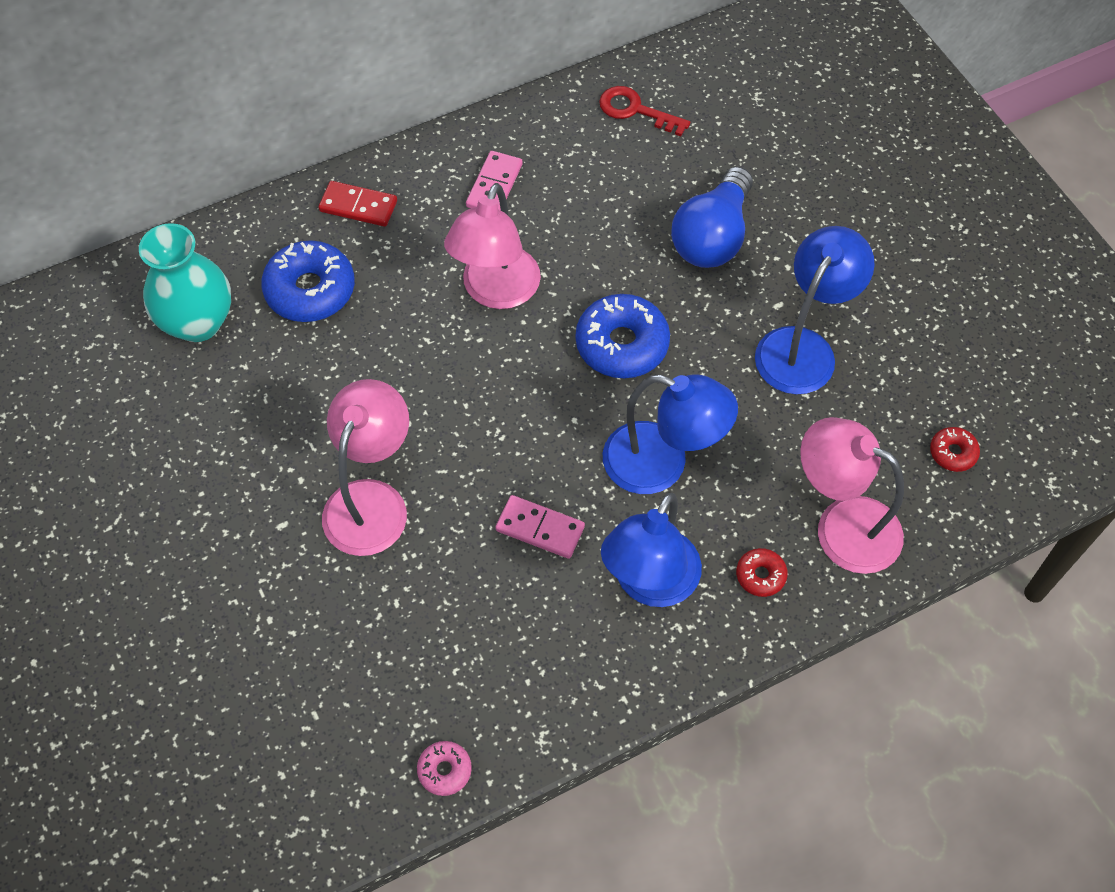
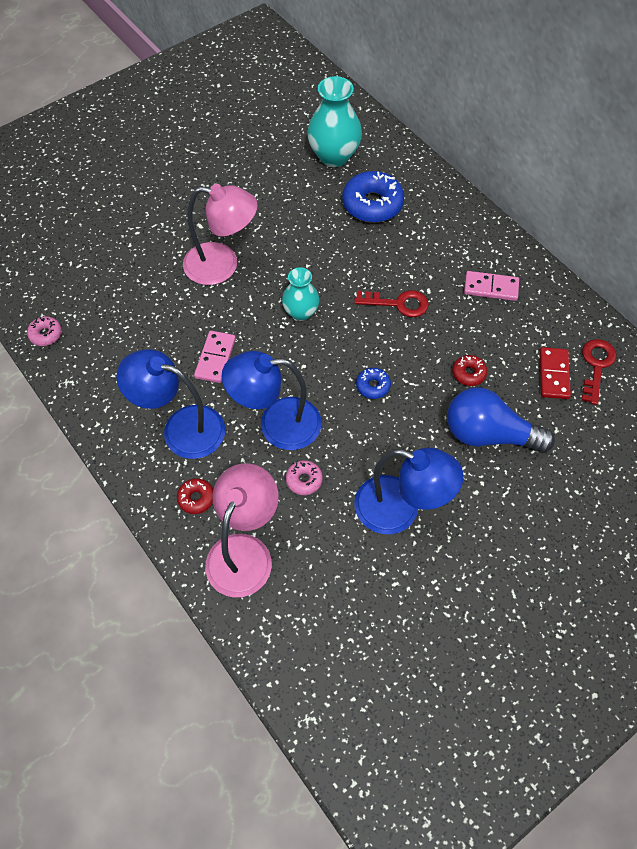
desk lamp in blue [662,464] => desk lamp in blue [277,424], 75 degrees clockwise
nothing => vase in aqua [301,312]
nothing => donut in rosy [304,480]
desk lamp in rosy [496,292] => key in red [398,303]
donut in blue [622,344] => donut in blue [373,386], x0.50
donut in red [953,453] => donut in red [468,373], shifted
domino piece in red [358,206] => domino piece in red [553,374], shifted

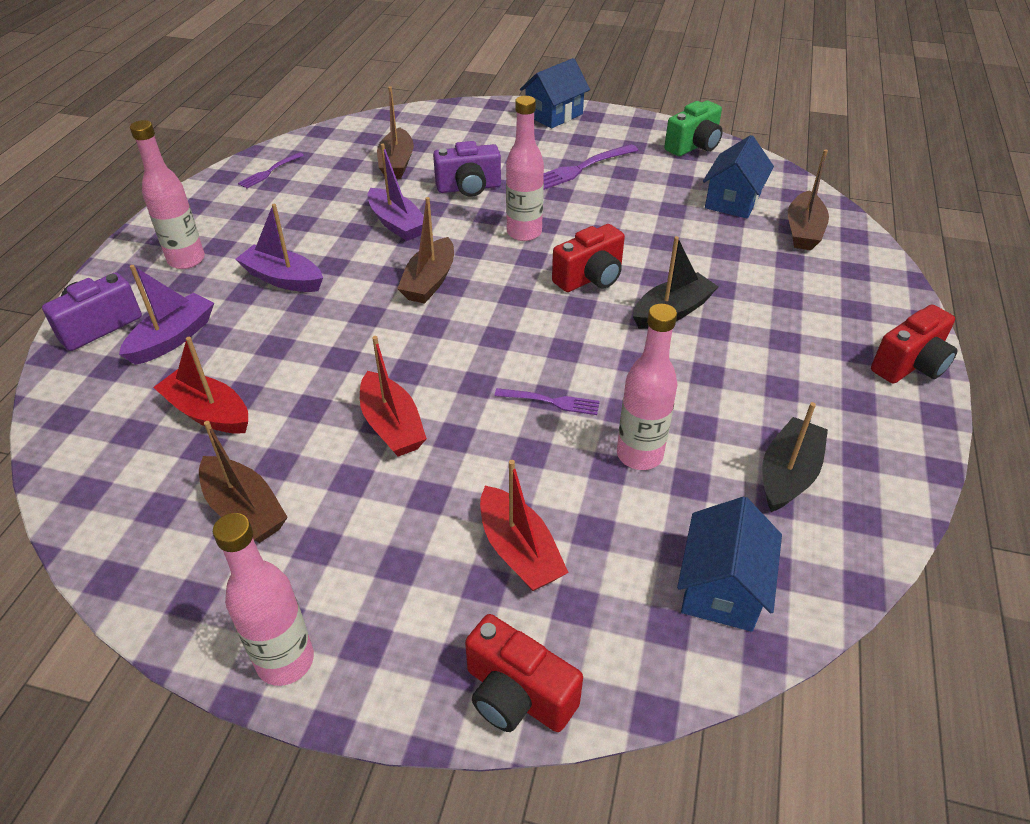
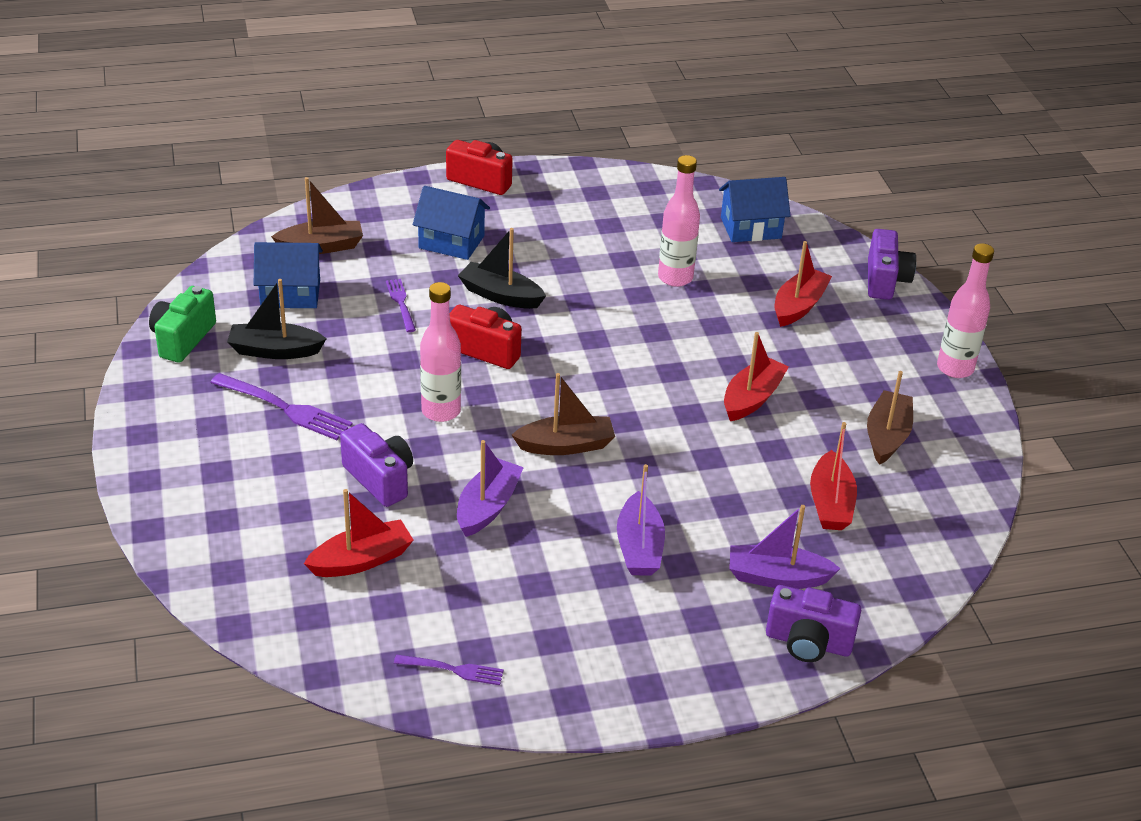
photo camera in green [694,146] => photo camera in green [182,339], 90 degrees counterclockwise
toy boat in ebony [788,474] => toy boat in ebony [275,350], shifted
toy boat in brown [396,163] => toy boat in red [361,560]
fork in violet [551,401] => fork in violet [401,303], shifted
toy house in blue [554,115] => toy house in blue [451,242], shifted
photo camera in red [517,695] => photo camera in violet [885,280]
drink bottle in rosy [186,260] => nothing

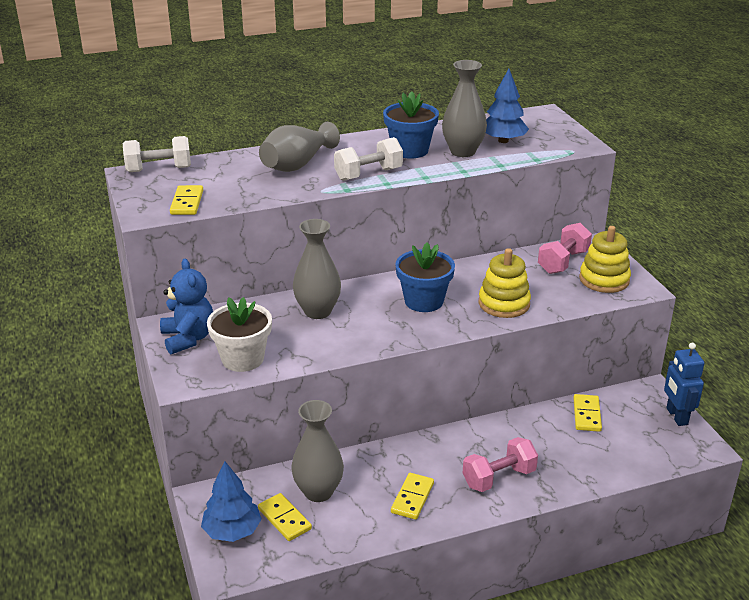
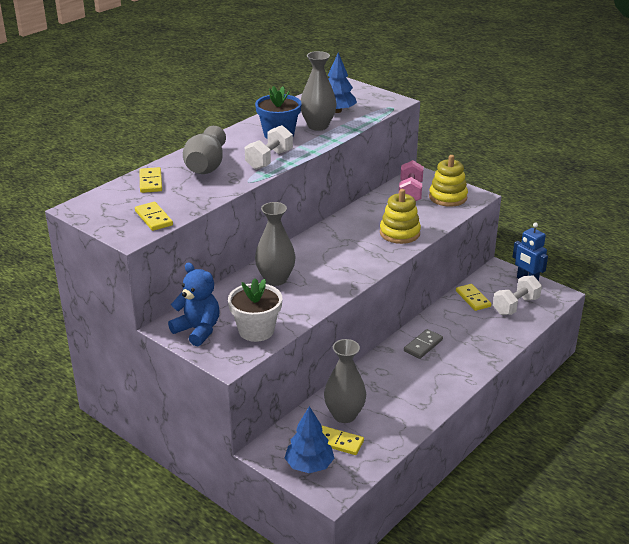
domino piece in bright yellow [412,498] => domino piece in bright yellow [151,182], shifted
nothing => domino piece in gray [423,345]
dumbbell in pure white [159,169] => dumbbell in pure white [515,306], shifted
potted plant in blue [424,301] => nothing
dumbbell in rosy [499,478] => nothing

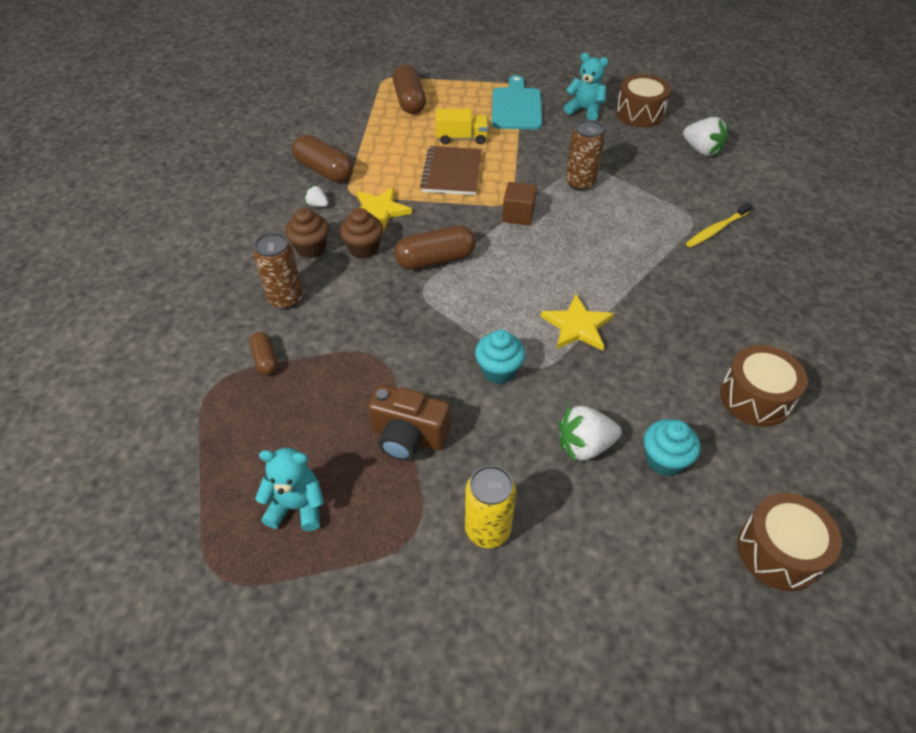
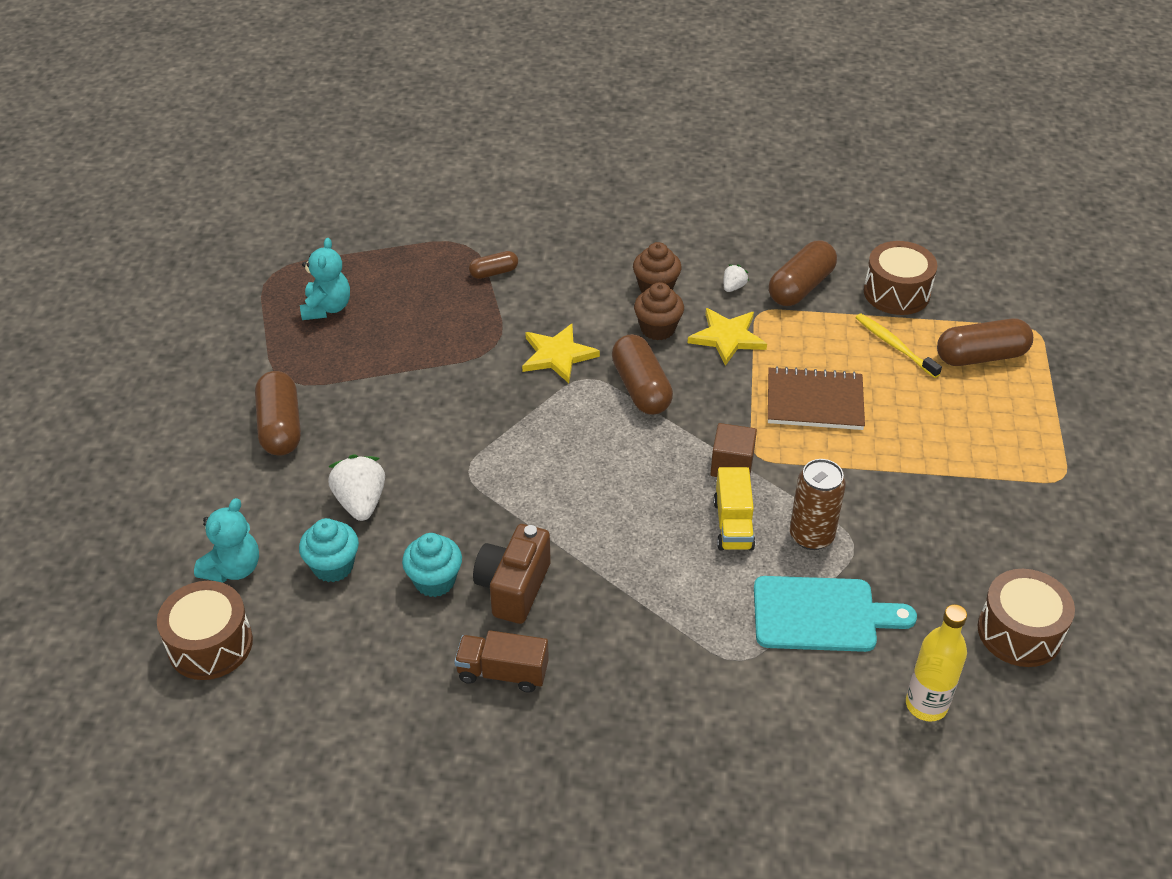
teddy bear in aqua [584,110] => teddy bear in aqua [233,568], shifted
tin in bright yellow [487,530] => capsule in brown [280,427]
muffin in aqua [498,370] => muffin in aqua [434,581], shifted
nothing => lorry in brown [503,673]
photo camera in brown [408,437] => photo camera in brown [513,588], shifted
five-pointed star in bright yellow [577,326] => five-pointed star in bright yellow [557,355], shifted
lorry in bright yellow [461,138] => lorry in bright yellow [733,524], shifted
bread board in aqua [516,106] => bread board in aqua [822,615], shifted
toothbrush in bright yellow [716,229] => toothbrush in bright yellow [894,345], shifted
toy drum in brown [755,398] => toy drum in brown [896,293], shifted
toy strawberry in pure white [701,150] => drink bottle in bright yellow [926,705]
tin in brown [286,299] => nothing

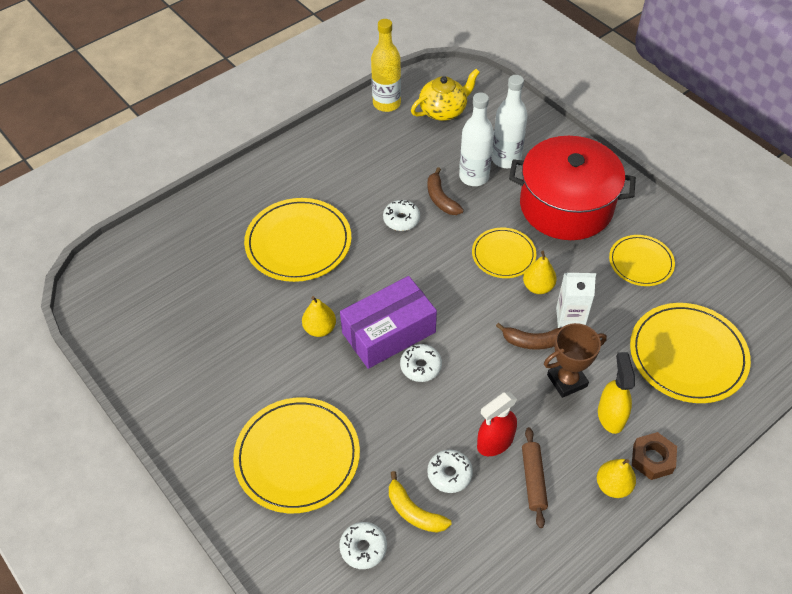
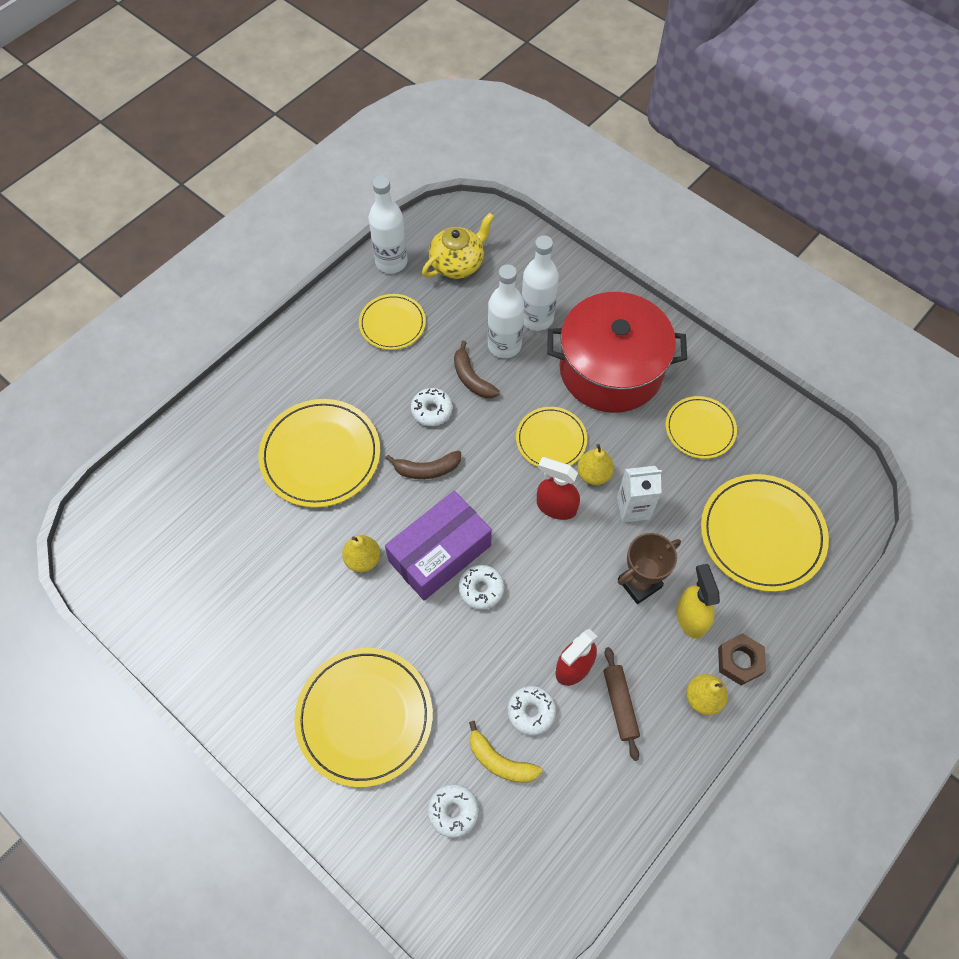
nothing => plate in bright yellow [392,324]
drink bottle in bright yellow [386,103] => drink bottle in pure white [391,262]
banana in brown [533,341] => banana in brown [427,469], shifted
nothing => spray cleaner in red [556,507]

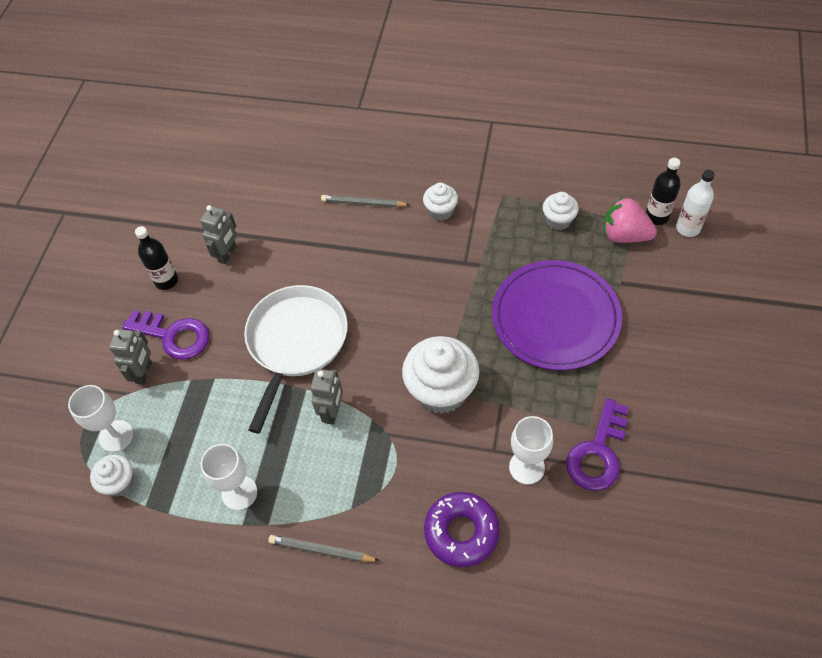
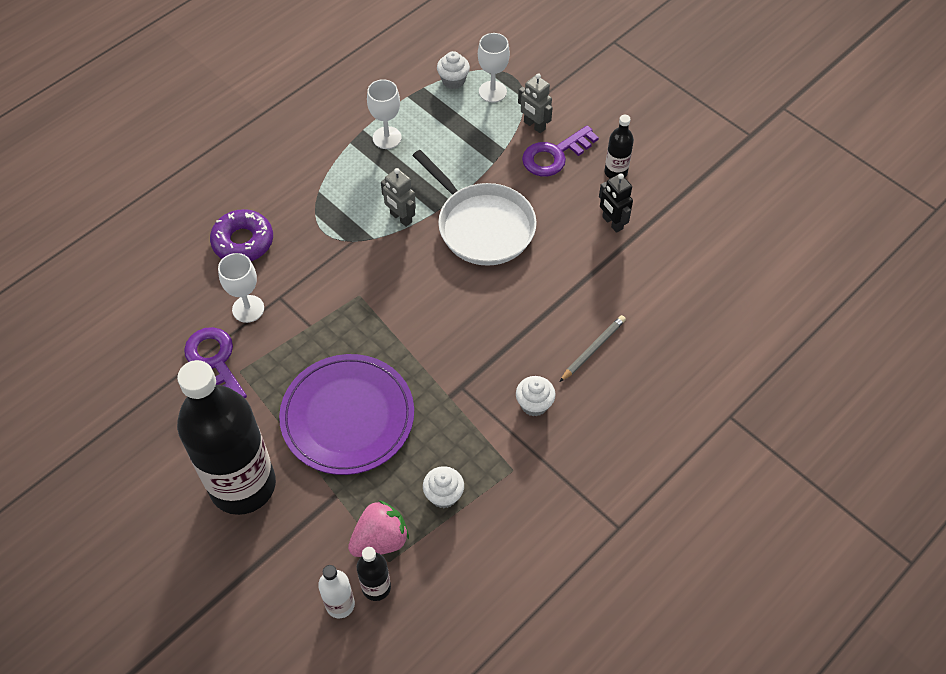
nothing => drink bottle in ebony [243,485]
robot figure in gray [227,254] => robot figure in ebony [612,223]
lead pencil in gray [321,550] => nothing
muffin in pure white [441,391] => nothing

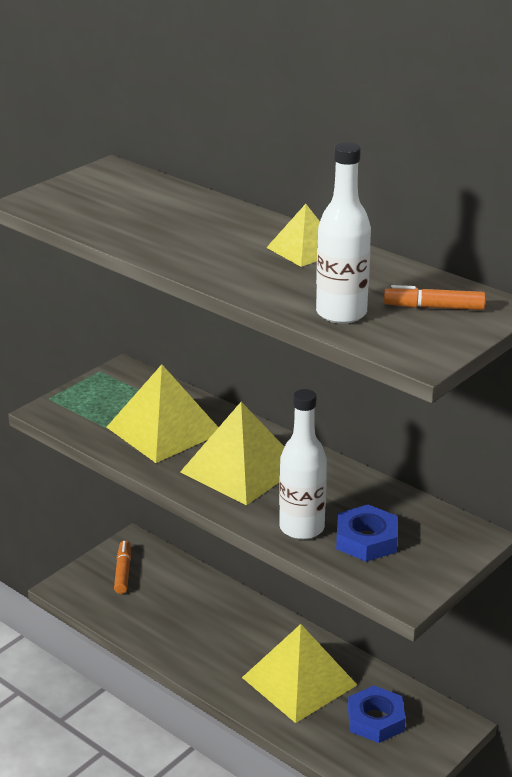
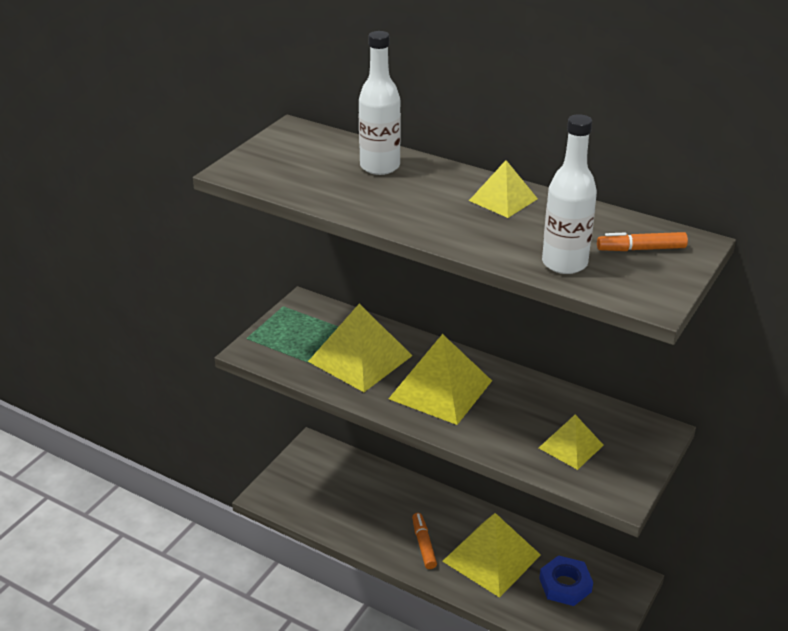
drink bottle in pure white [302,528] => drink bottle in pure white [380,166], shifted
marker in orange [123,572] => marker in orange [423,544], shifted
hex nut in blue [366,540] => pyramid in bright yellow [571,446]

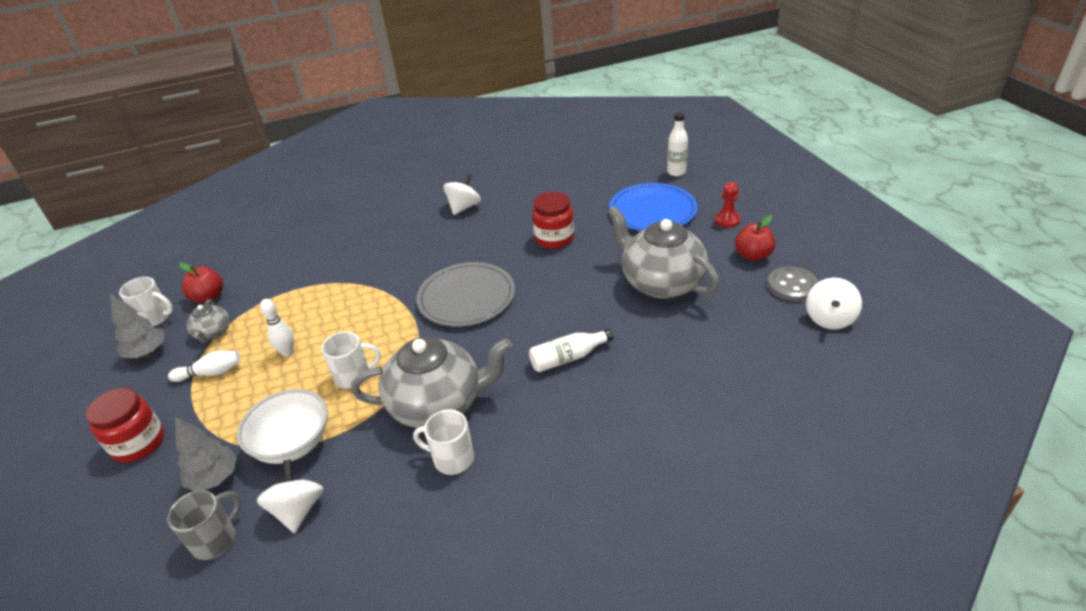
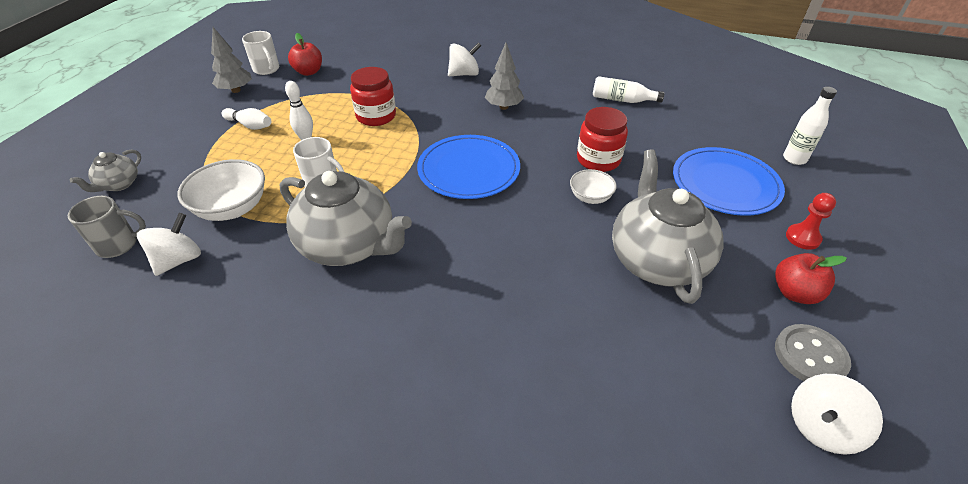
china teapot in gray [213,333] => china teapot in gray [119,184], shifted
jar in red [139,443] => jar in red [376,116], shifted
plate in gray [466,297] => plate in blue [469,170]
whirligig in pure white [464,207] => whirligig in pure white [464,74], shifted
tree in gray [215,478] => tree in gray [504,107], shifted
nothing => bowl in pure white [590,197]
drink bottle in pure white [568,358] => drink bottle in pure white [622,100], shifted
mug in pure white [452,459] => nothing

